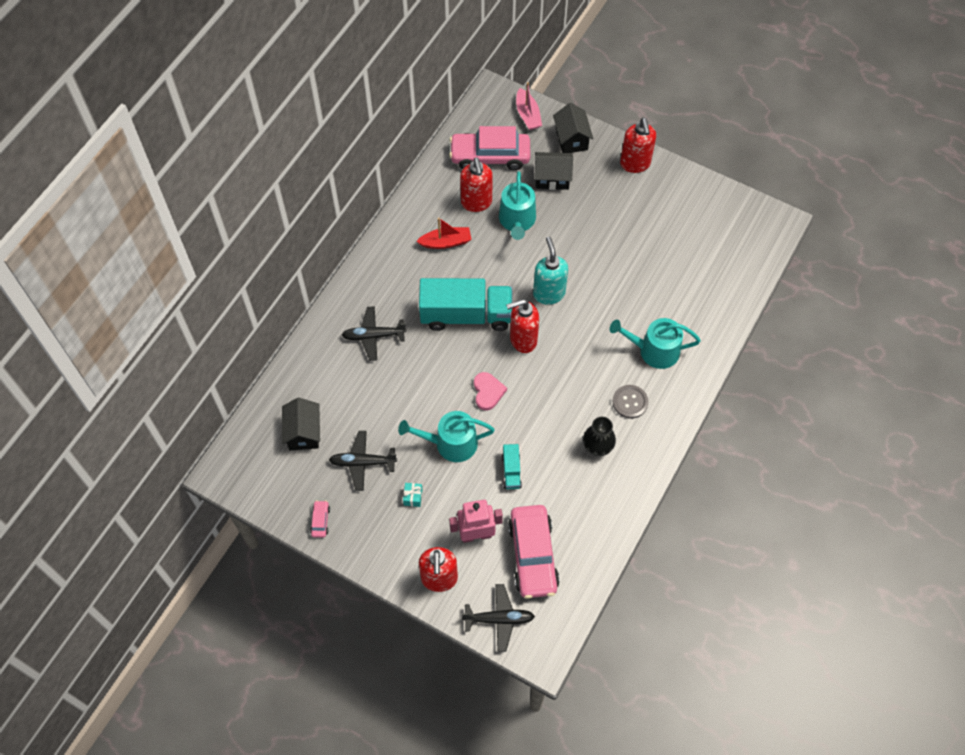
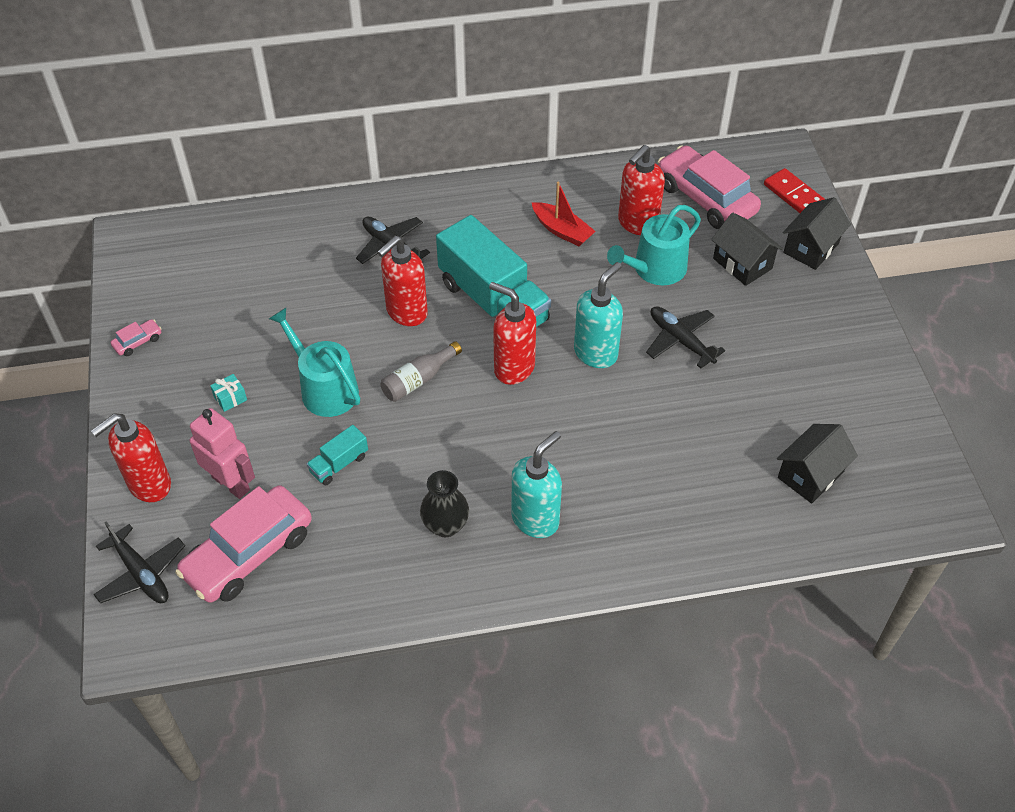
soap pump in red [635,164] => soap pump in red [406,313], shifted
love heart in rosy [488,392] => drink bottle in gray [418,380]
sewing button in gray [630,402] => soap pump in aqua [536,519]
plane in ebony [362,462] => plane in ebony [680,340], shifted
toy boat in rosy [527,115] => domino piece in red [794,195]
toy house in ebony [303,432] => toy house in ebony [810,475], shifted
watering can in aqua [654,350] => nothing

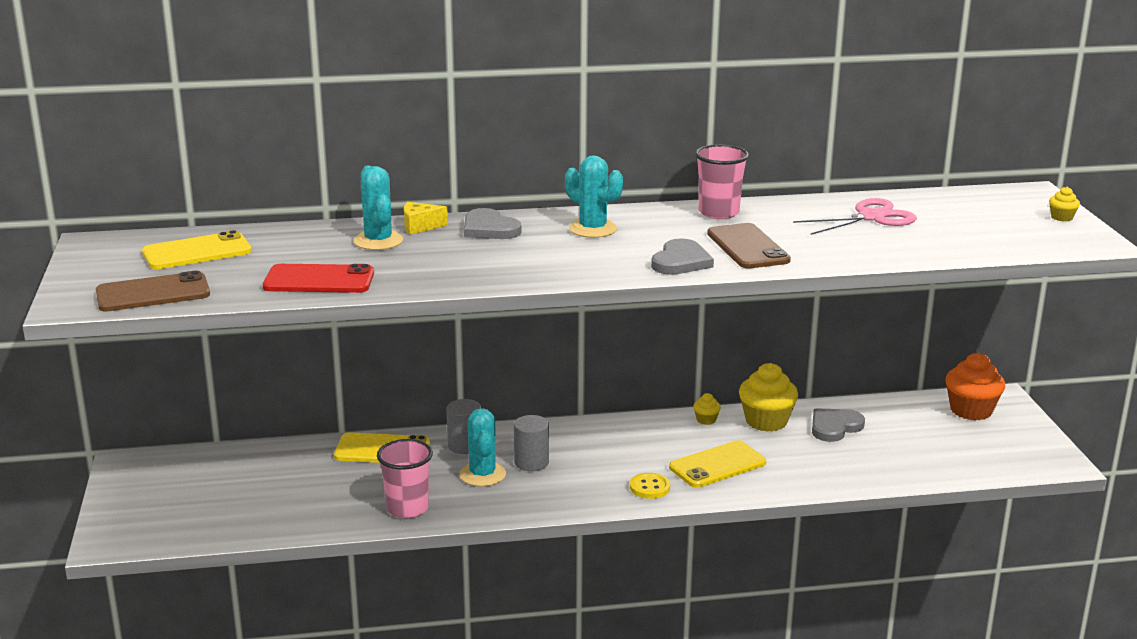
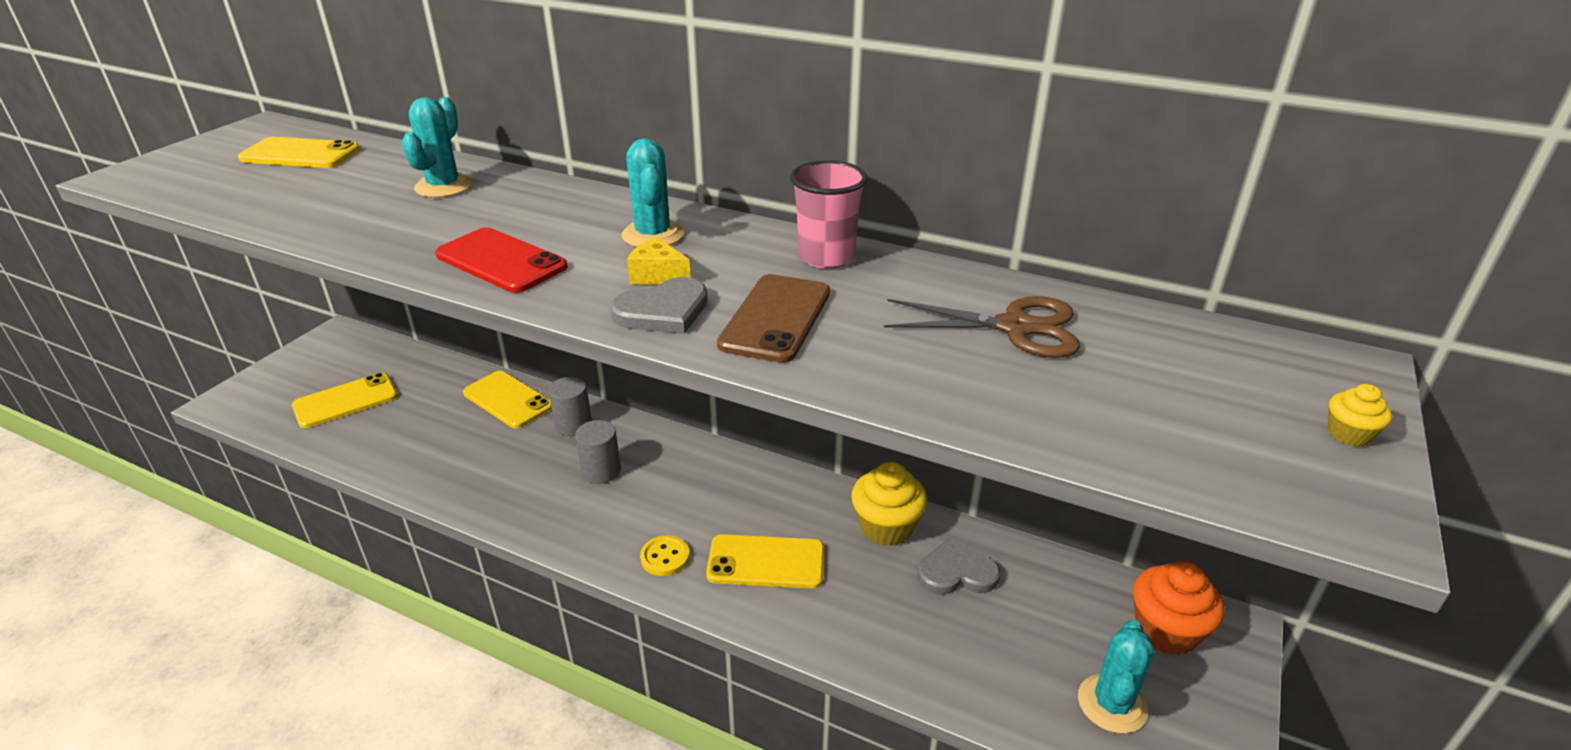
nothing => mobile phone in bright yellow [345,401]
mobile phone in red [319,280] => mobile phone in red [501,261], shifted
piece of cheese in bright yellow [420,226] => piece of cheese in bright yellow [657,276], shifted
shears in rosy [871,217] => shears in brown [1015,327]
prickly plant in aqua [482,474] => prickly plant in aqua [1112,704], shifted
mobile phone in brown [153,293] => nothing
beaker in rosy [407,508] => nothing
love heart in gray [489,229] => nothing
muffin in bright yellow [706,420] => nothing

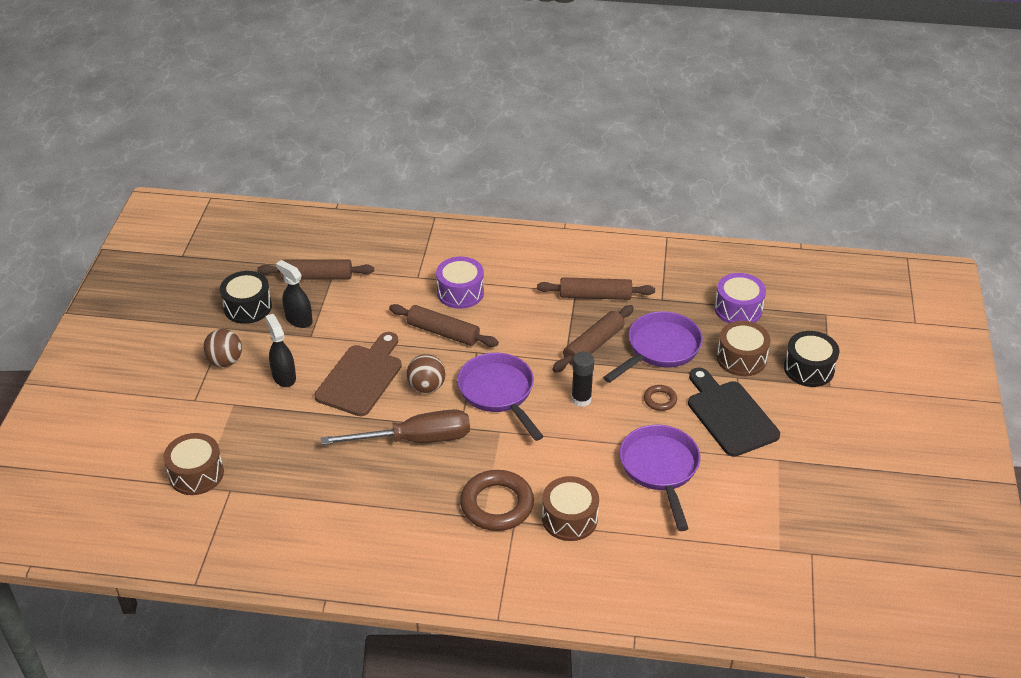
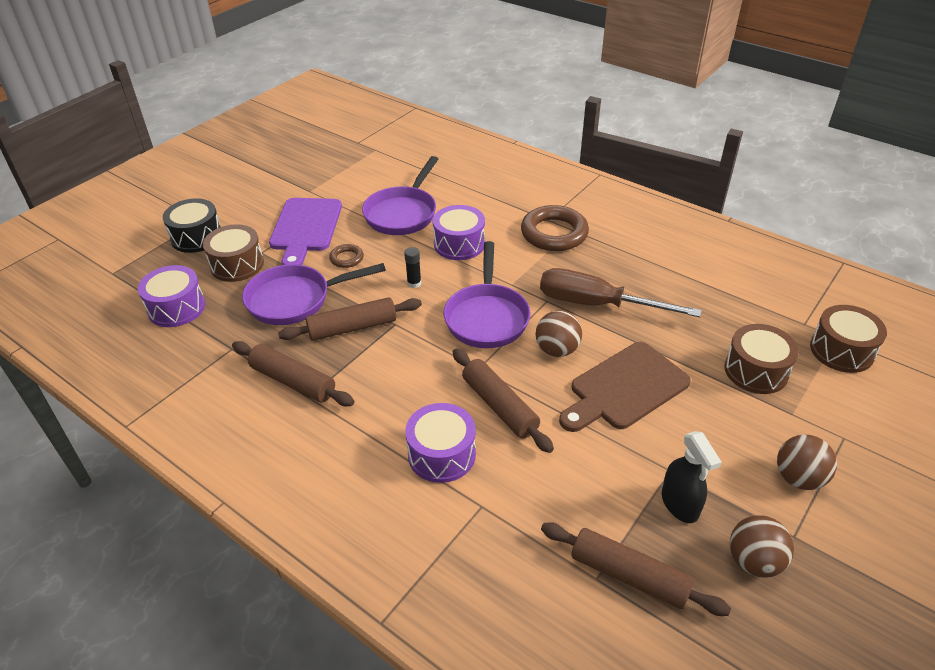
bread board in ebony [729,415] => bread board in violet [305,228]
glue in ebony [581,399] => glue in ebony [414,283], x0.66
nothing => toy drum in violet [459,244]
toy drum in brown [569,518] => toy drum in brown [756,371], shifted
toy drum in ebony [248,307] => sphere in brown [754,561]
spray cleaner in ebony [284,376] => nothing

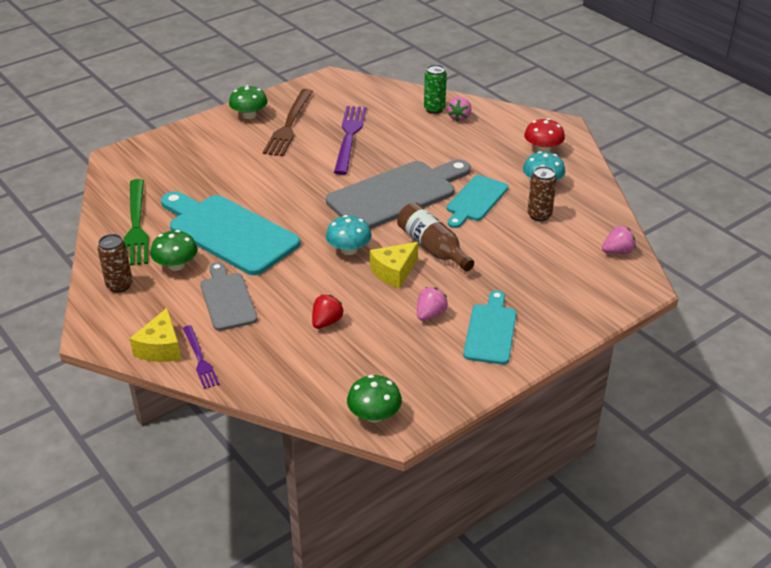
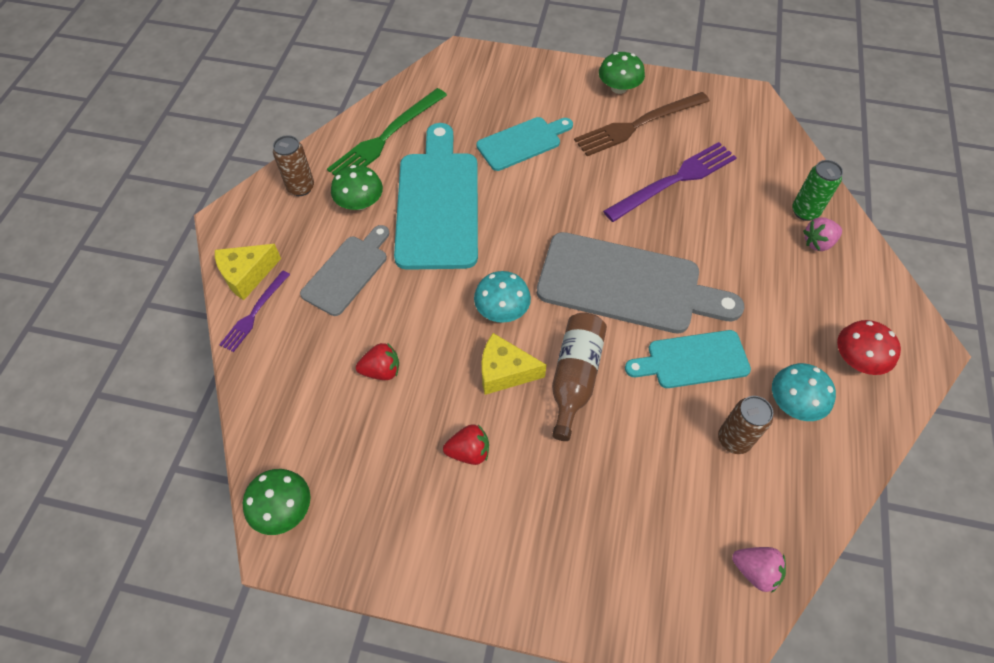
toy strawberry in rosy [430,314] => toy strawberry in red [469,452]
bread board in aqua [491,331] => bread board in aqua [522,143], shifted

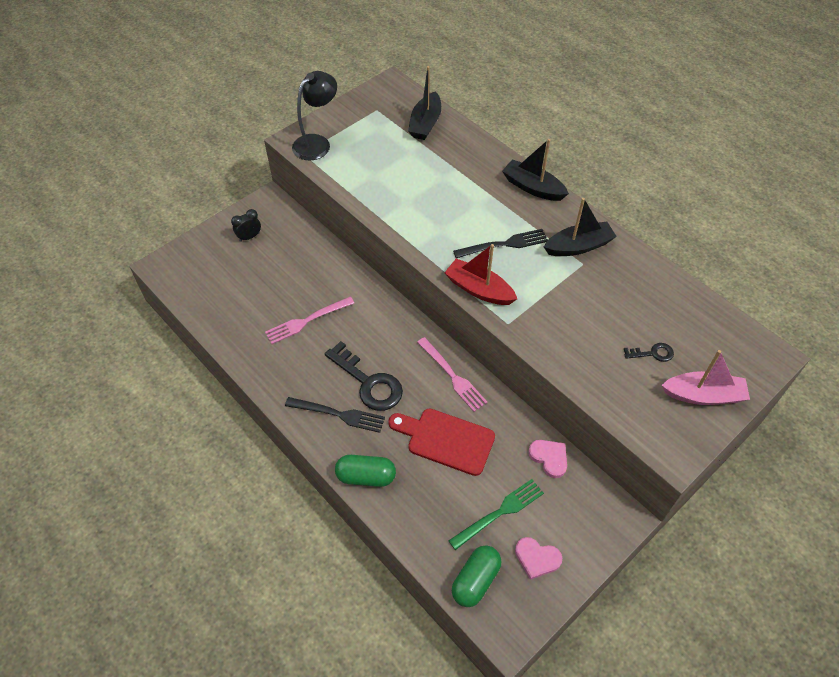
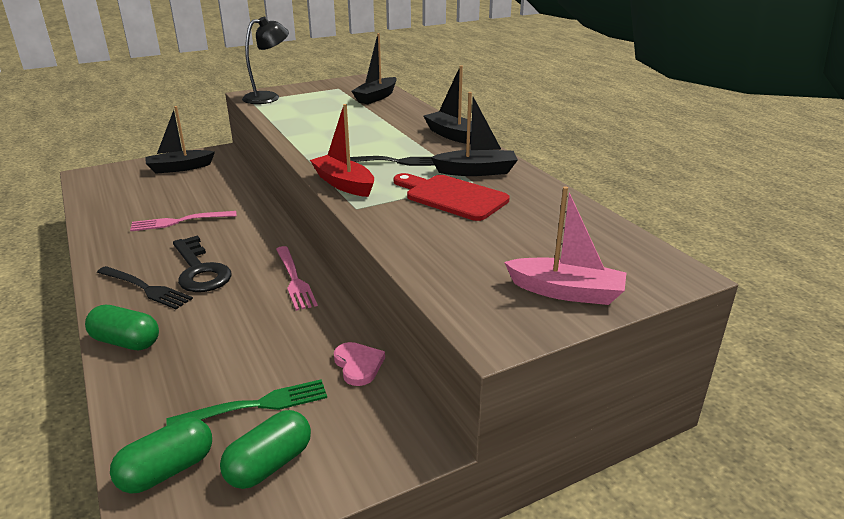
alarm clock in ebony [249,237] => toy boat in ebony [180,168]
love heart in rosy [537,558] => capsule in green [269,464]
bread board in red [446,440] => bread board in red [452,196], shifted
key in ebony [652,353] => nothing

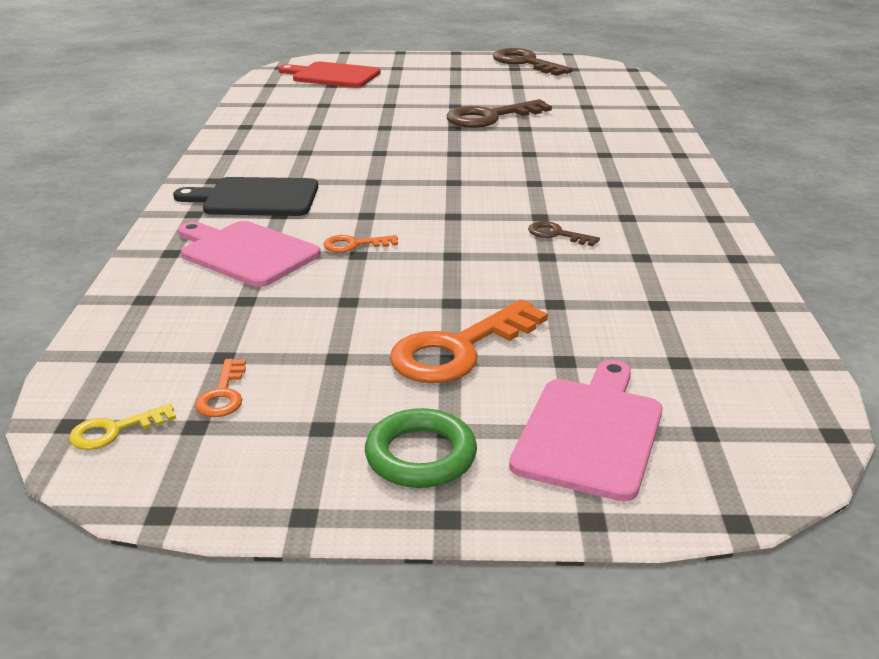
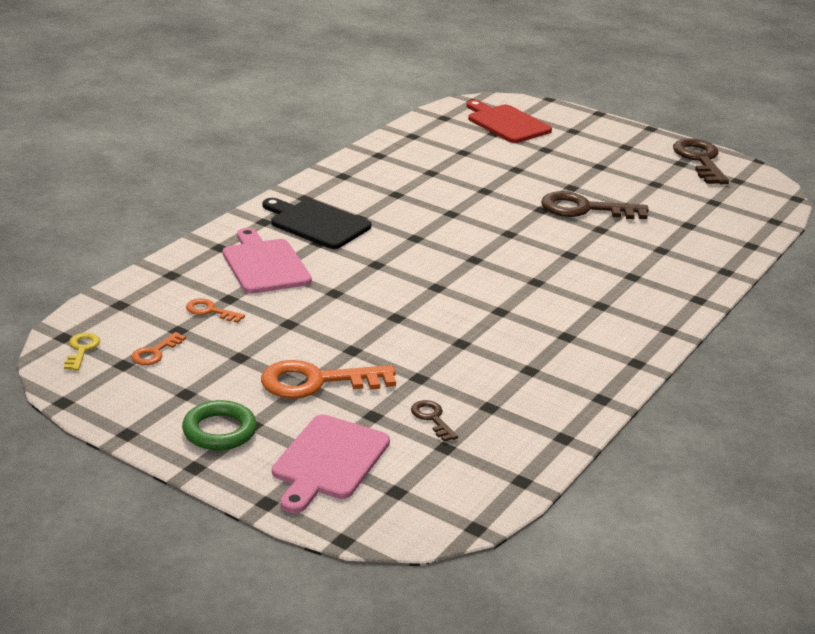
key in bright yellow [114,431] => key in bright yellow [81,349], 90 degrees clockwise
key in orange [354,245] => key in orange [210,311], shifted
bread board in rosy [590,432] => bread board in rosy [328,461], 150 degrees clockwise
key in brown [556,234] => key in brown [432,418], shifted

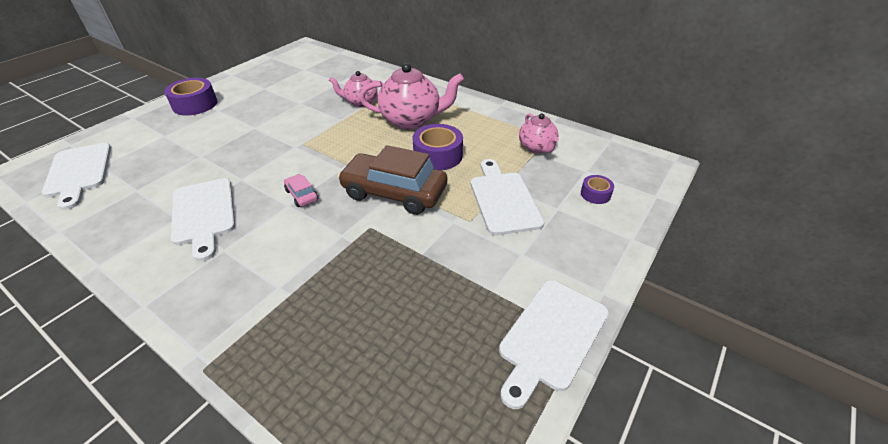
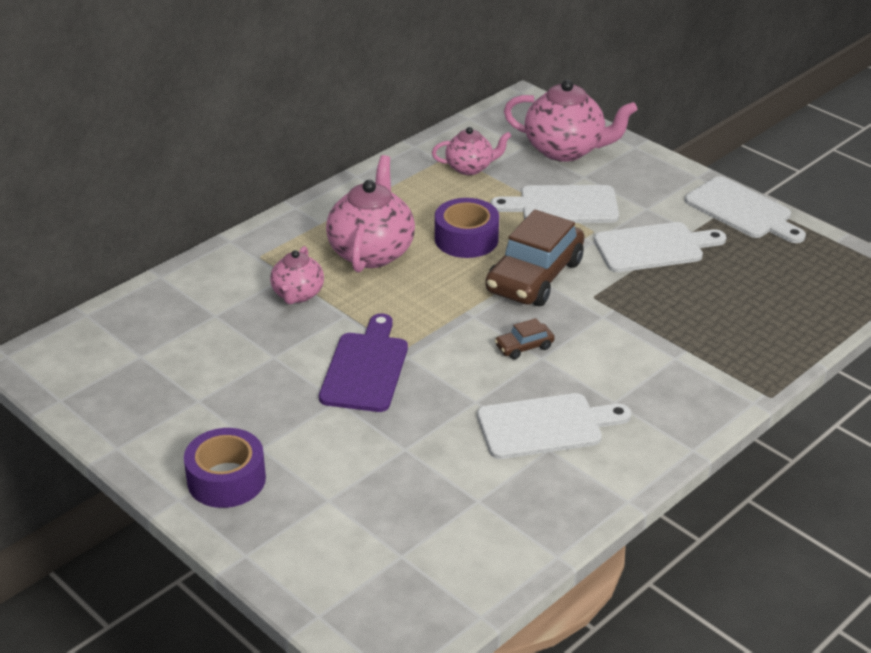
nothing => bread board in violet [365,368]
automobile in rosy [302,195] => automobile in brown [524,347]
sticky tape in violet [595,194] => china teapot in rosy [565,150]
bread board in pure white [79,172] => bread board in pure white [654,247], shifted

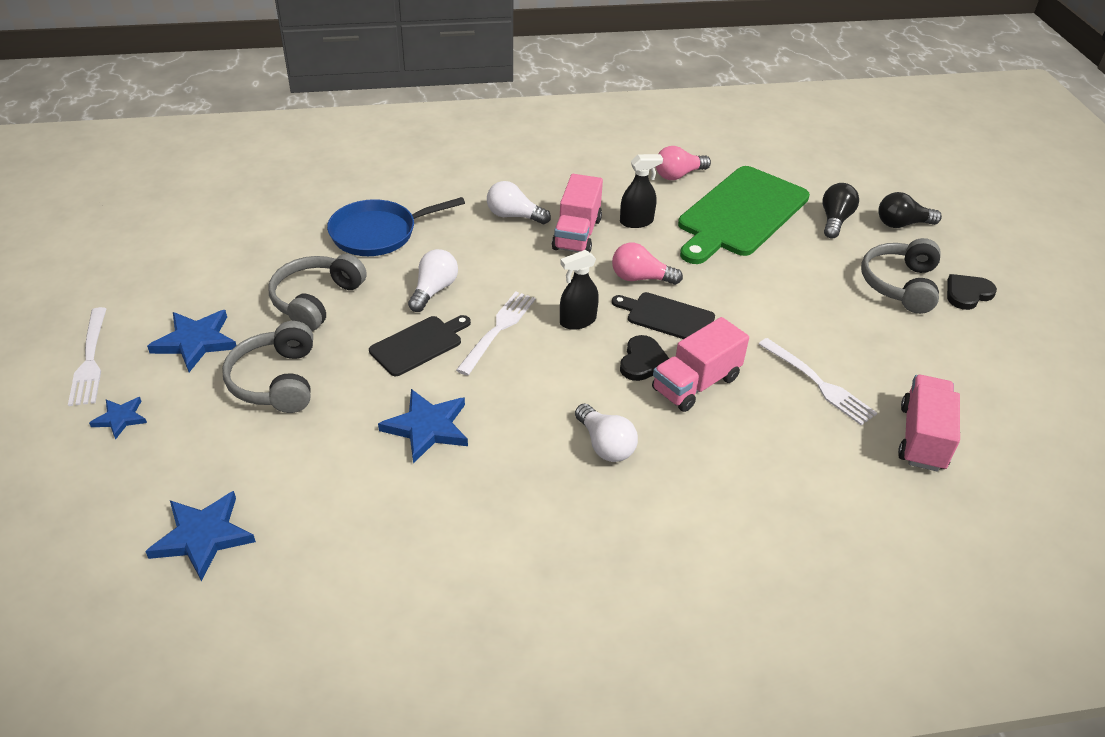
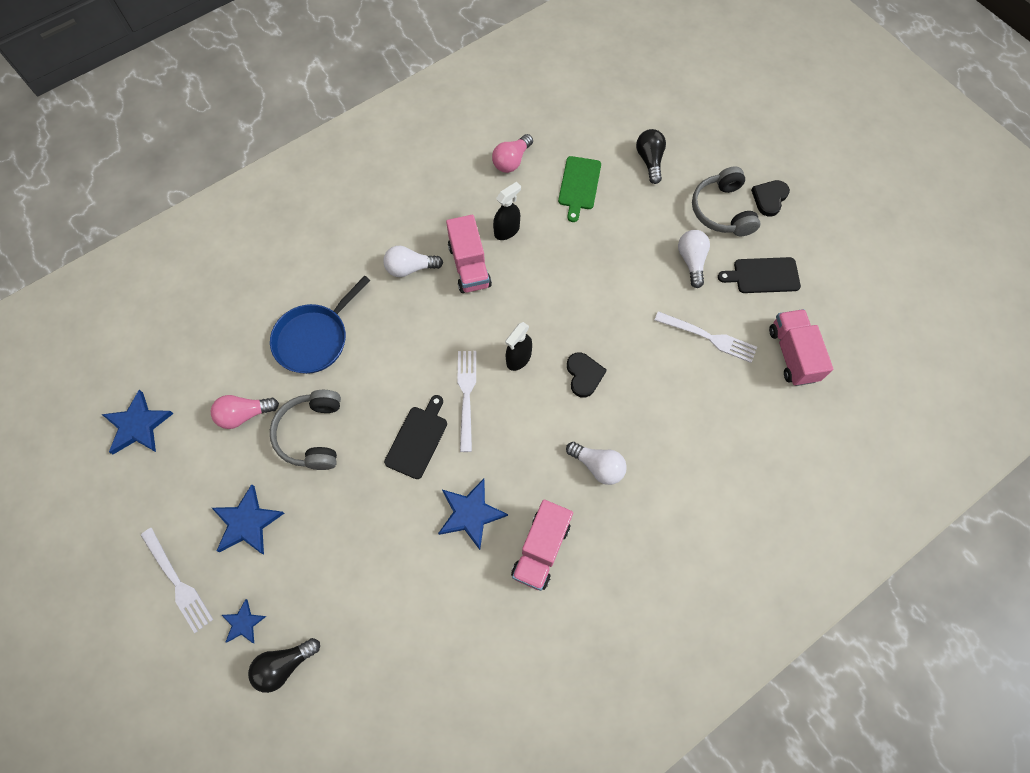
five-pointed star in blue [203,536] => five-pointed star in blue [138,425], shifted
lightbulb in rosy [640,278] => lightbulb in rosy [244,414], shifted
lightbulb in ebony [902,224] => lightbulb in ebony [284,665], shifted
lorry in rosy [696,384] => lorry in rosy [541,549], shifted
bread board in green [740,214] => bread board in green [579,185], x0.52
lightbulb in pure white [434,290] => lightbulb in pure white [691,261], shifted
bread board in ebony [667,317] => bread board in ebony [763,275], shifted
headphones in gray [276,381] => nothing

